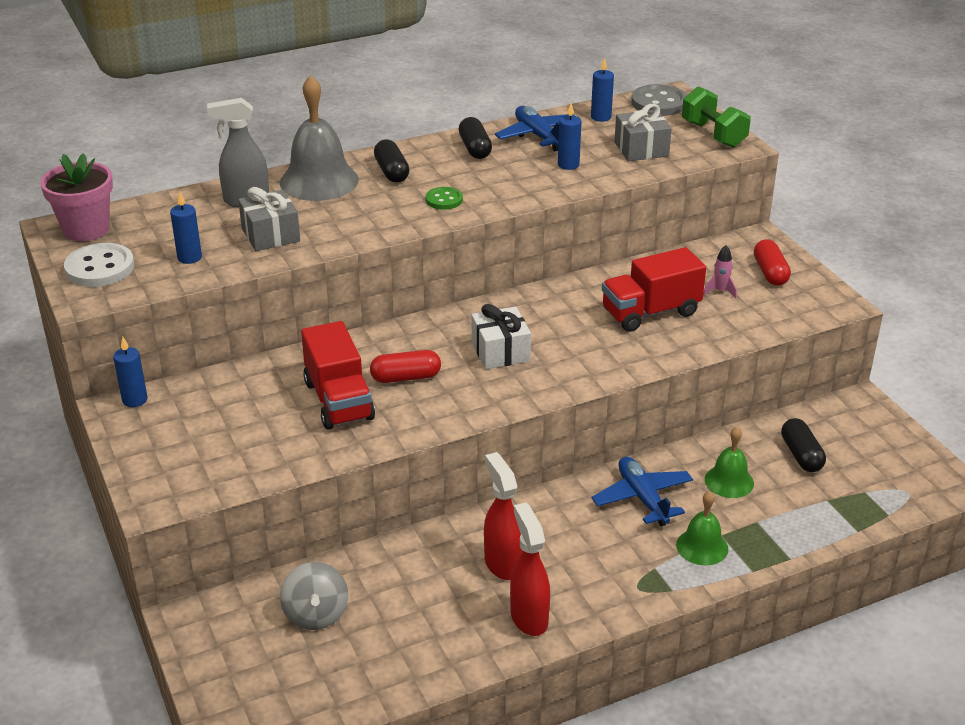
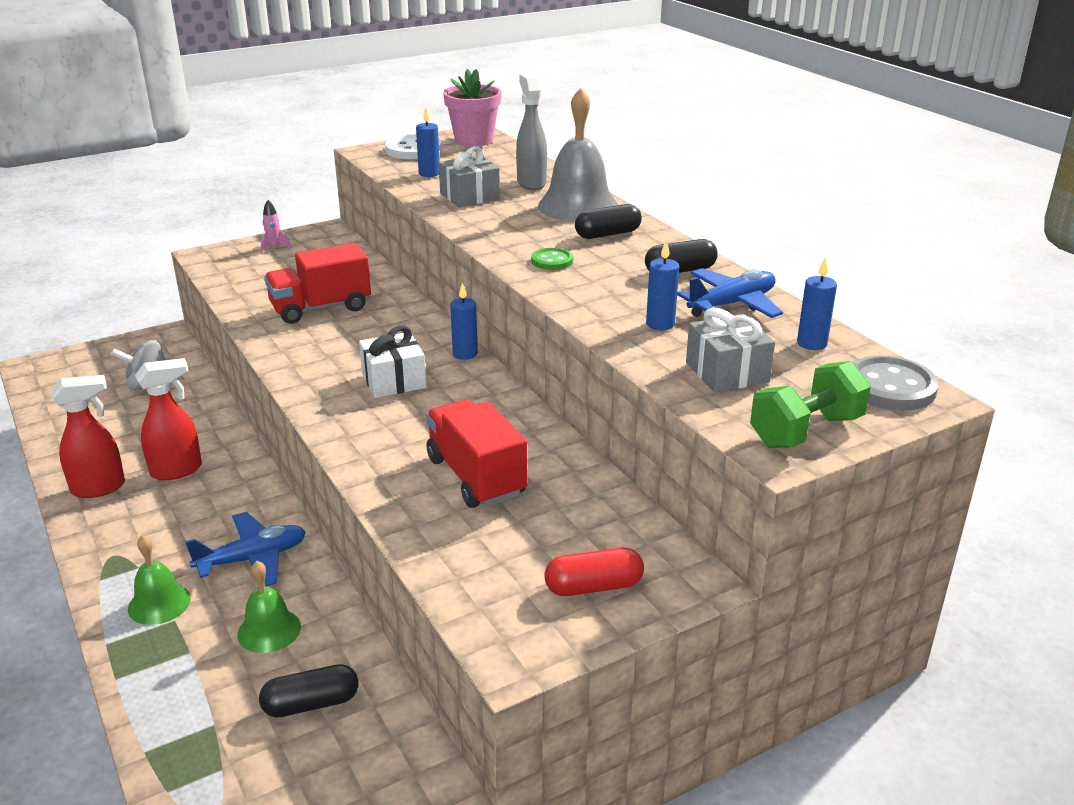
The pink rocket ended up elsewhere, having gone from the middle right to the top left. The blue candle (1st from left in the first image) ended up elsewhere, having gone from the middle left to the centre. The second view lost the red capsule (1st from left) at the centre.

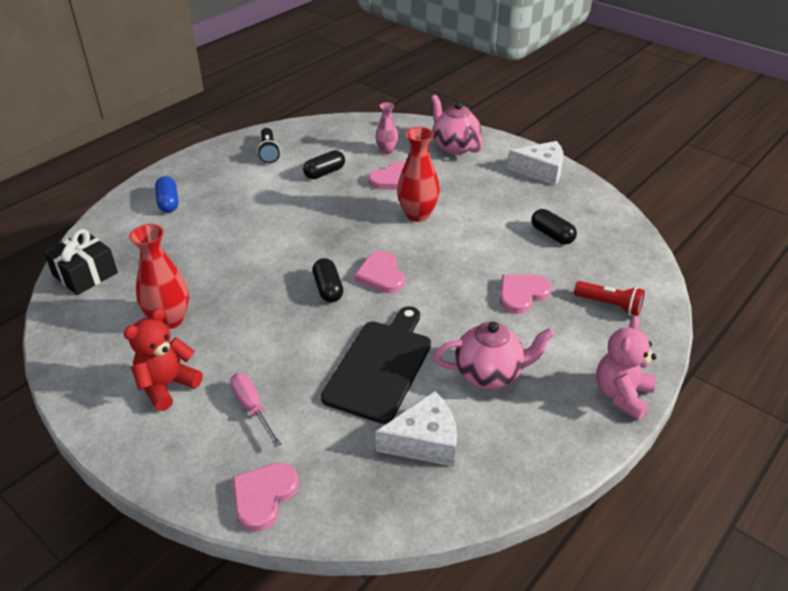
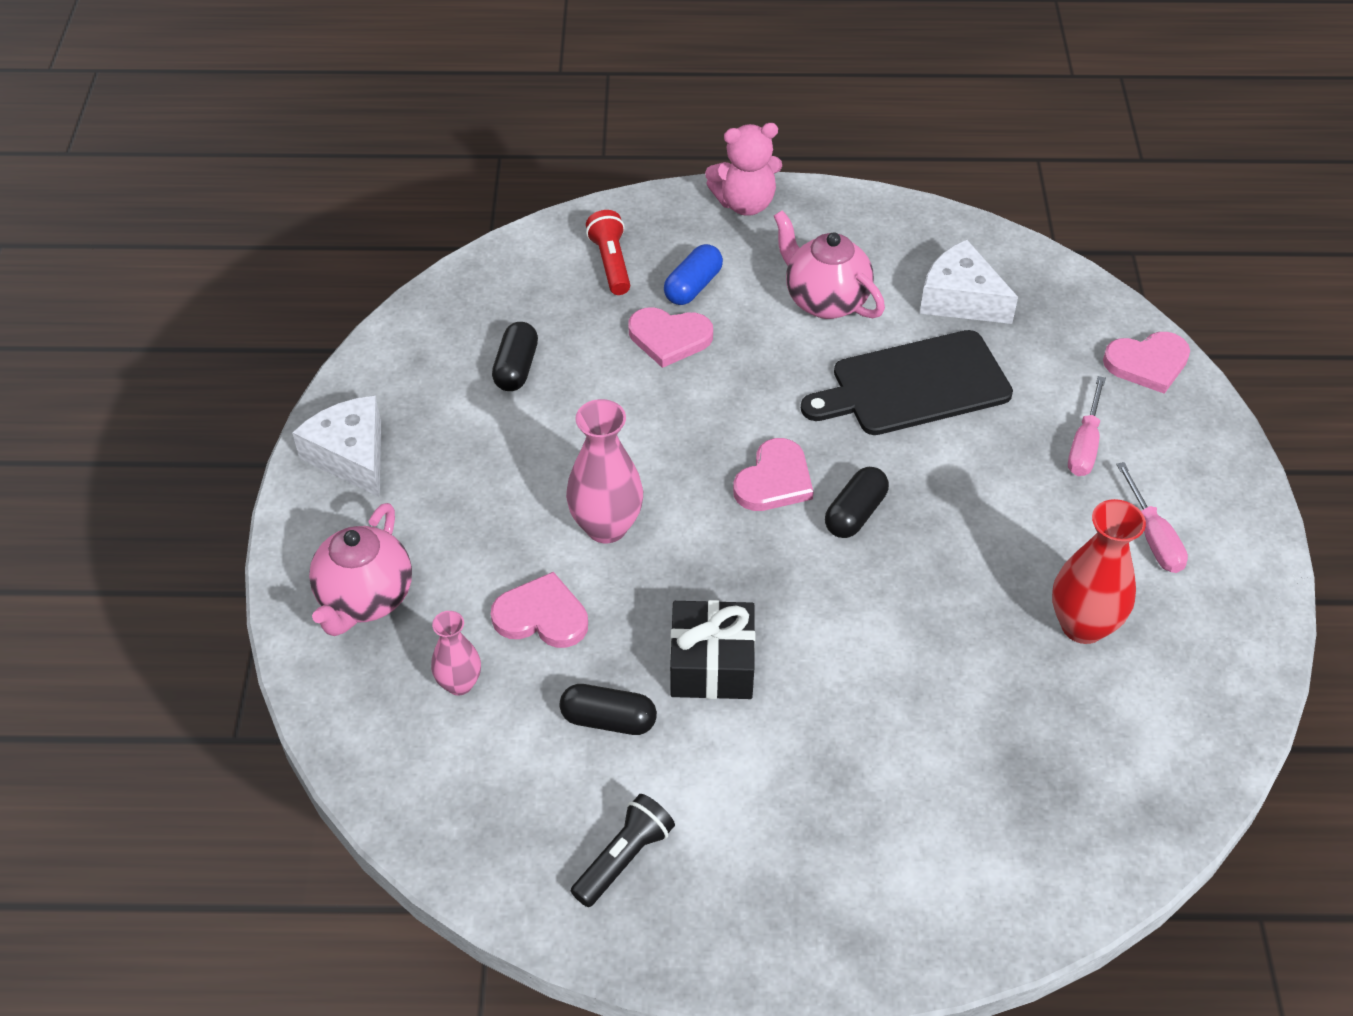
What was the red vase (2nd from left) at the top centre turned into the pink vase (2nd from left) at the centre. The blue capsule ended up elsewhere, having gone from the top left to the top centre. The black gift ended up elsewhere, having gone from the middle left to the centre. Where the red teddy bear stood at the middle left, the pink screwdriver (2nd from left) came to stand at the middle right.

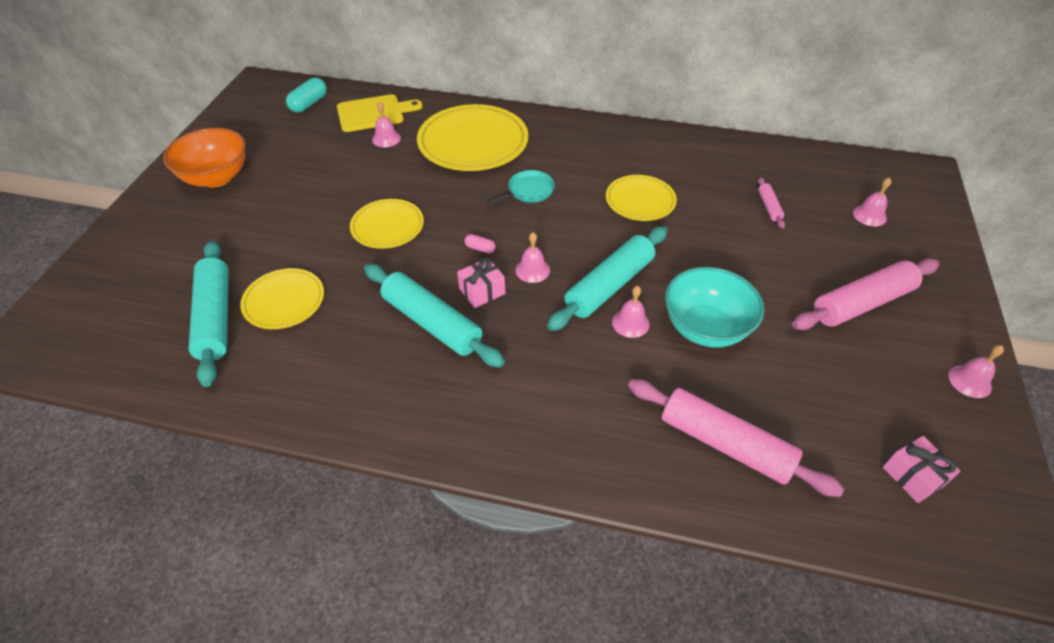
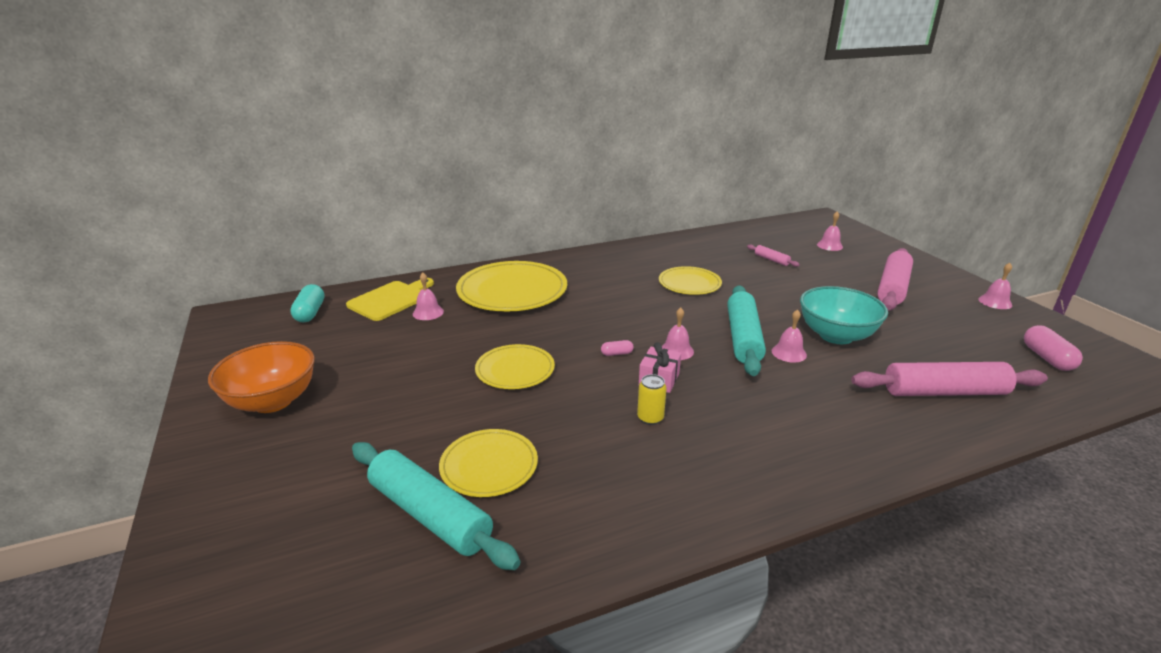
Where the turquoise rolling pin (2nd from left) stood at the centre, the yellow can came to stand at the centre. Where the pink gift (2nd from left) stood at the bottom right, the pink capsule (2nd from left) came to stand at the middle right. The second view lost the turquoise pan at the top centre.

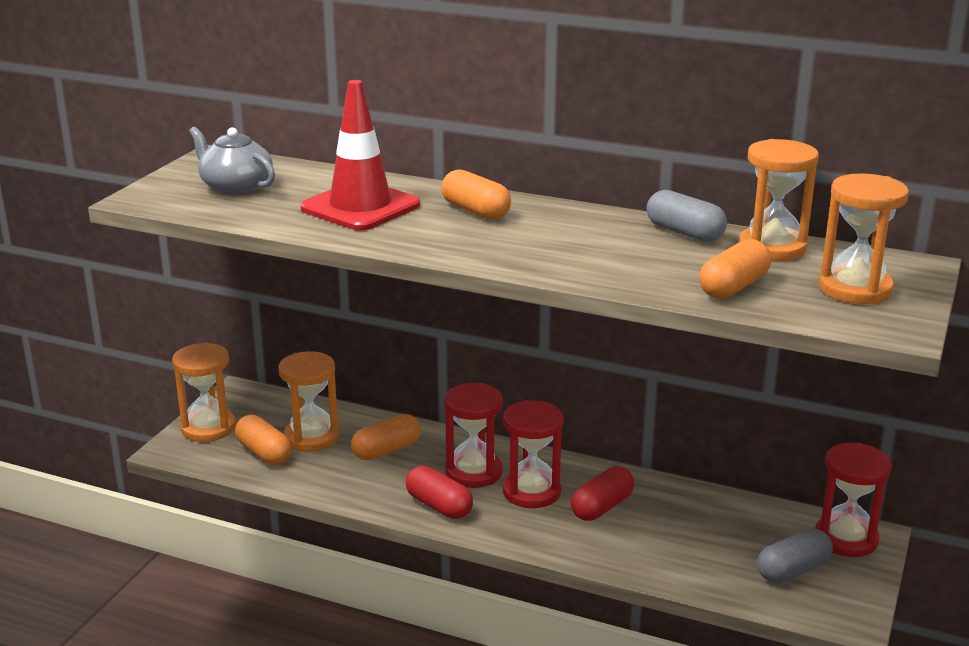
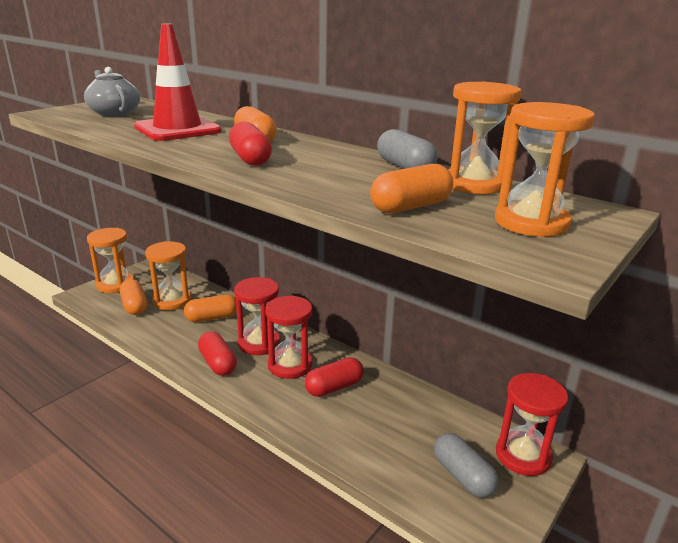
The second view gained the red capsule (2nd from left) at the top centre. The grey capsule (2nd from left) at the bottom right ended up facing another way, 75 degrees clockwise from before.

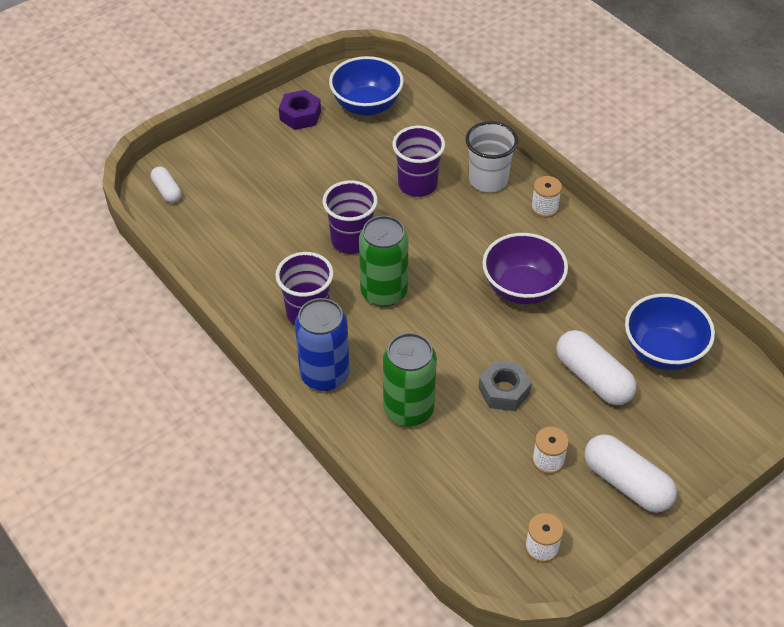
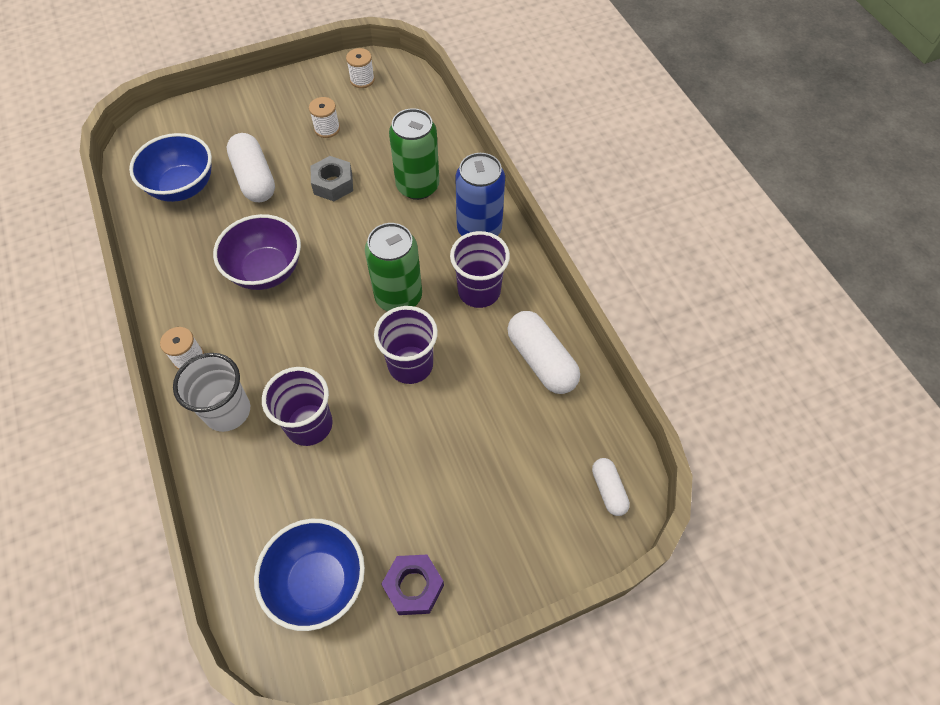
The white capsule (3rd from left in the first image) ended up elsewhere, having gone from the bottom right to the centre.

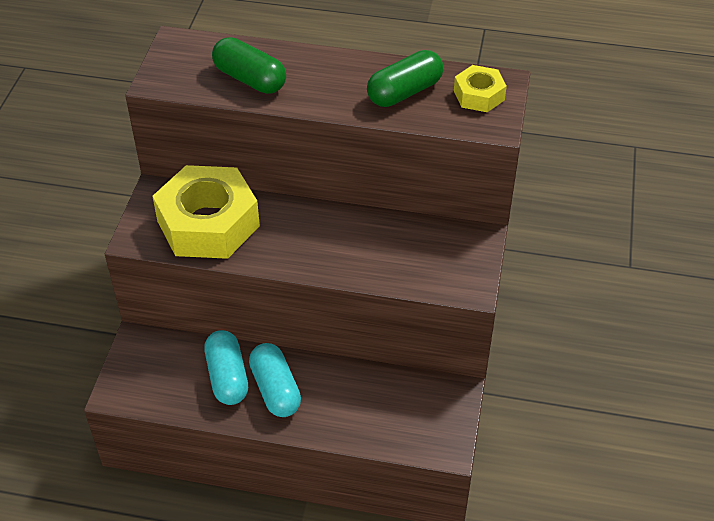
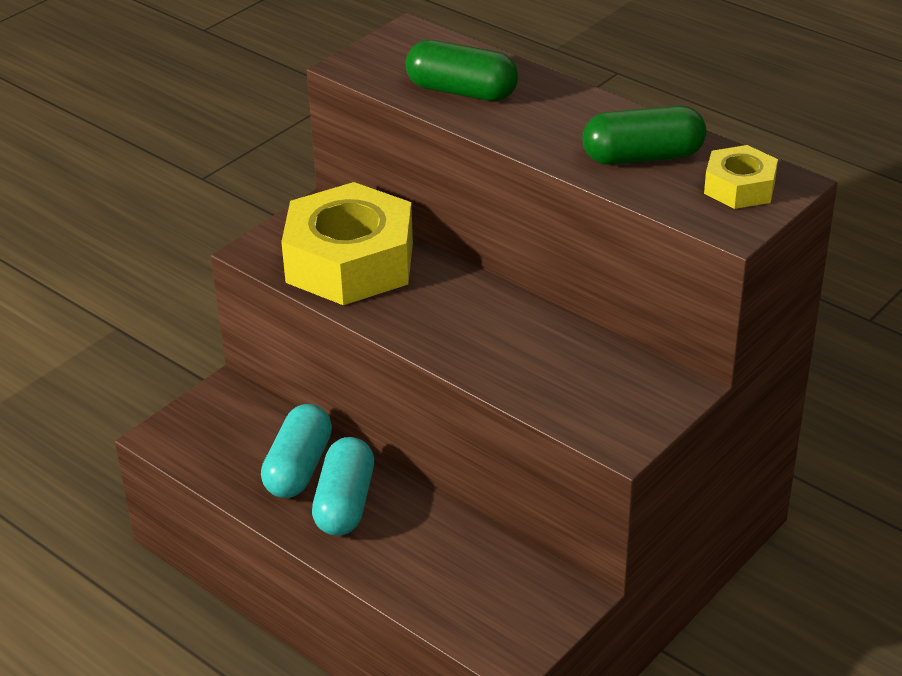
The green capsule (1st from left) at the top centre ended up facing another way, 45 degrees counterclockwise from before.

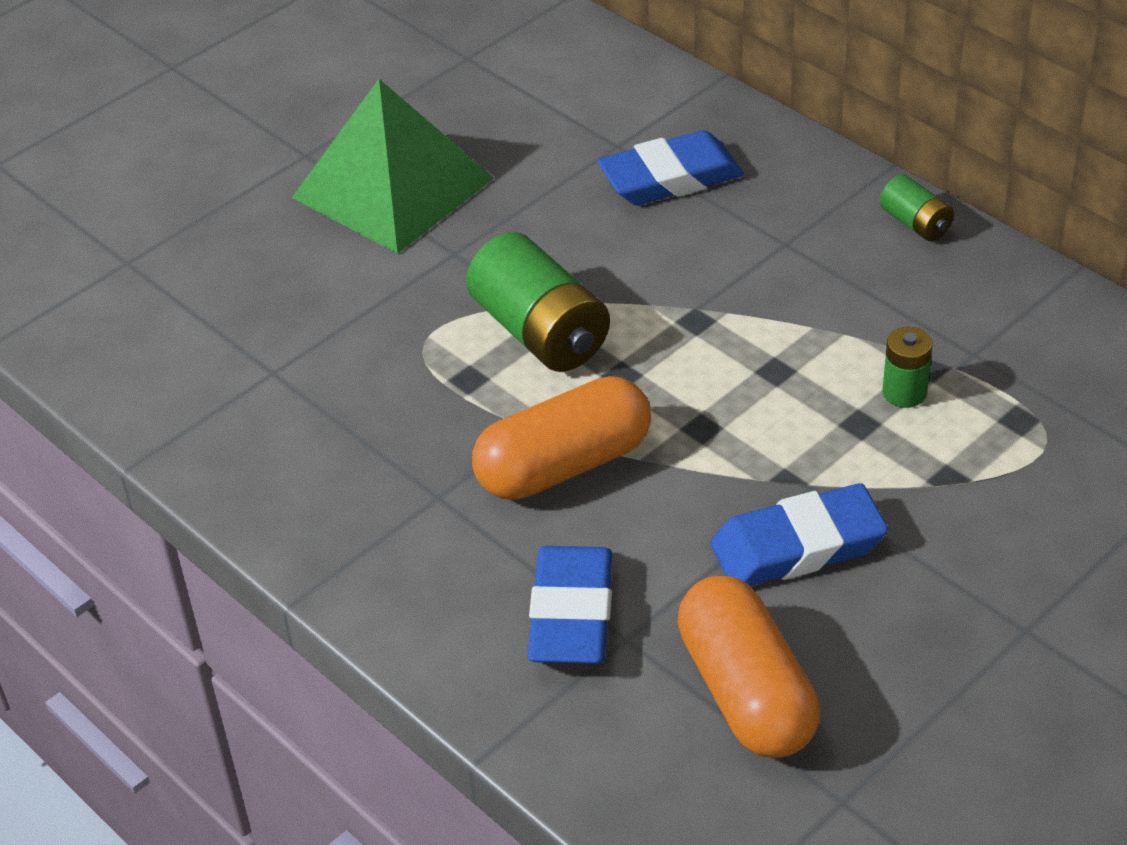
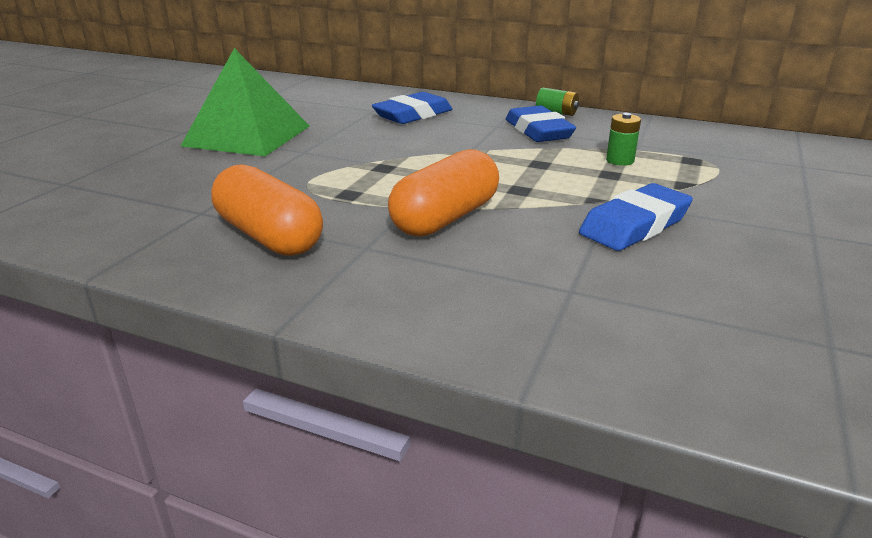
The orange capsule (2nd from left in the first image) ended up elsewhere, having gone from the bottom centre to the middle left. The blue eraser (1st from left in the first image) ended up elsewhere, having gone from the bottom centre to the top centre. The second view lost the green battery (1st from left) at the centre.

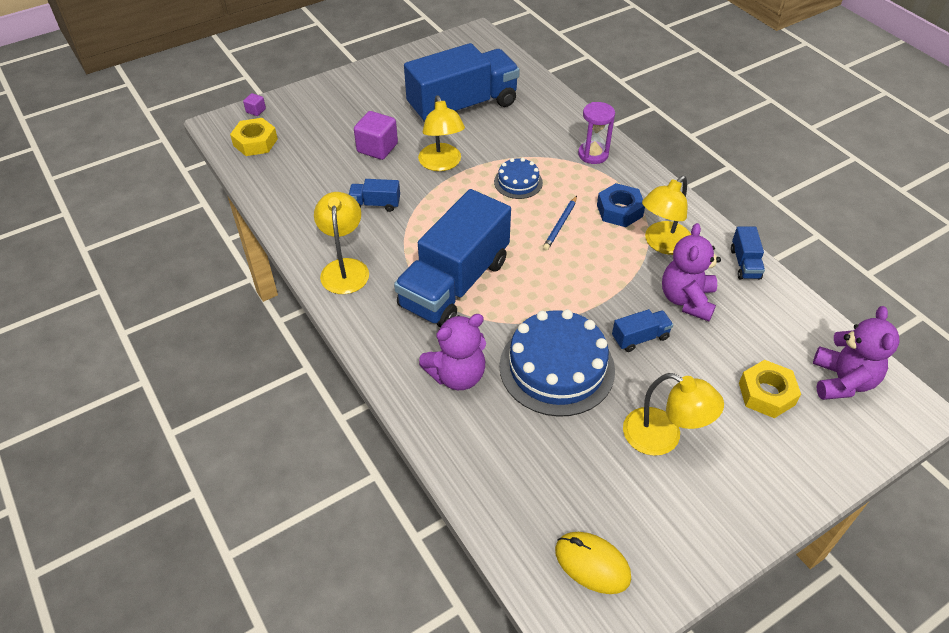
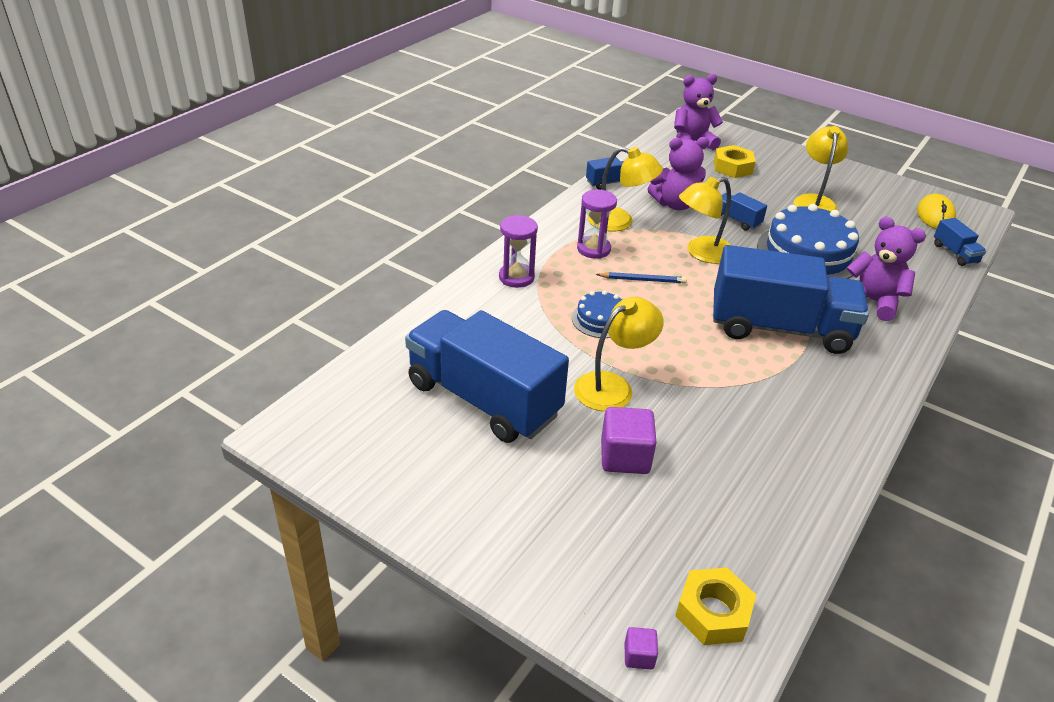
Where the blue nut stood at the top centre, the purple hourglass (2nd from left) came to stand at the top centre. The yellow lamp (1st from left in the first image) ended up elsewhere, having gone from the centre to the top right. The blue truck (1st from left in the first image) ended up elsewhere, having gone from the top centre to the middle right.

